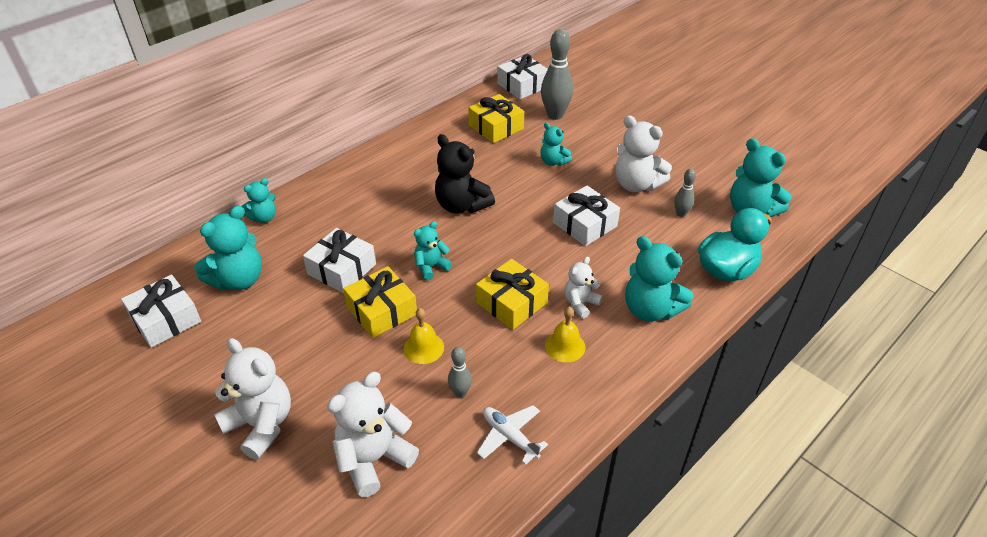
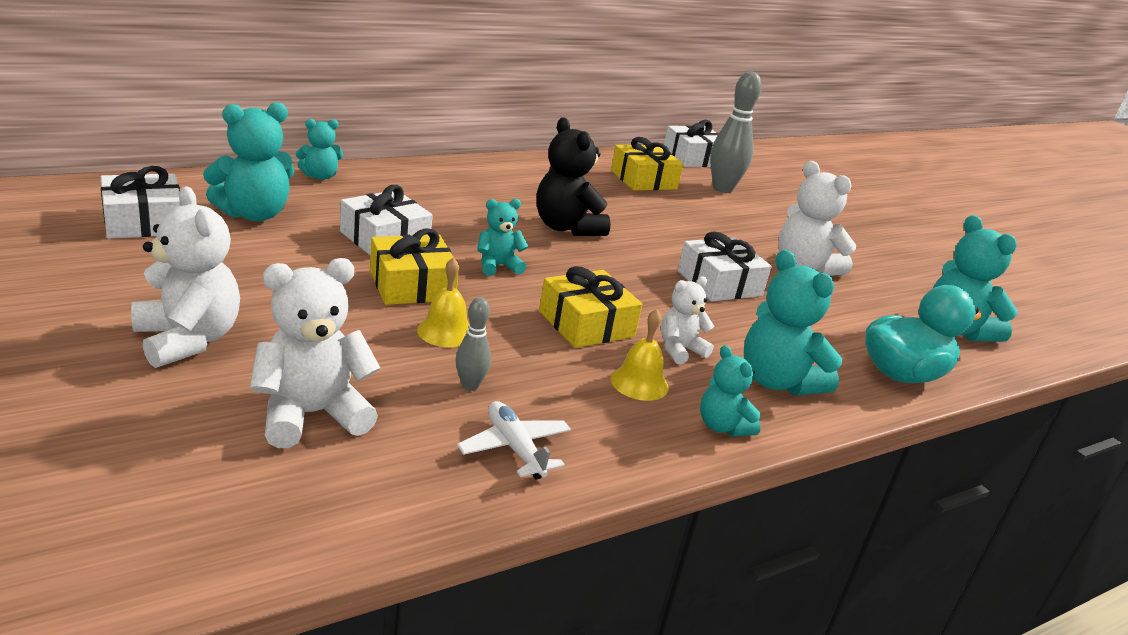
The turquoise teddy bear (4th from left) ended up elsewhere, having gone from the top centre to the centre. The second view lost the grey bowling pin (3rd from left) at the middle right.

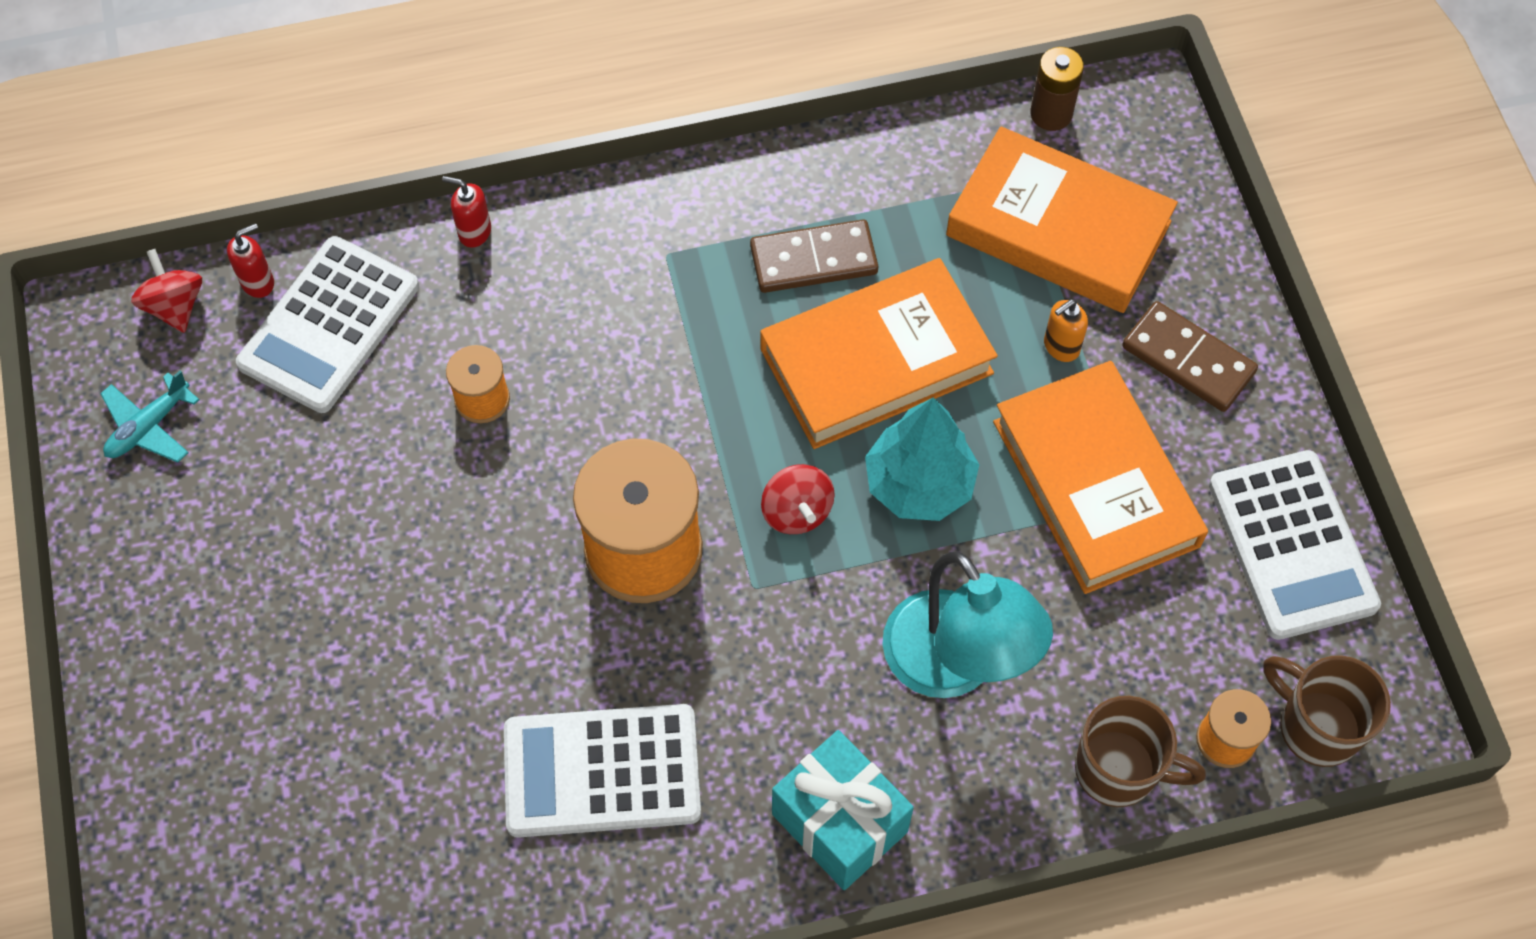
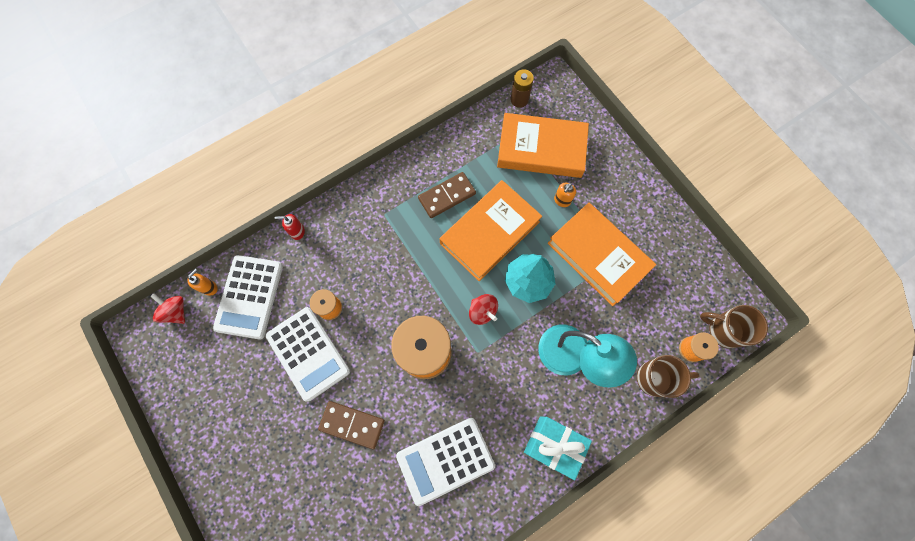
What was the red soap dispenser (1st from left) at the top left turned into the orange soap dispenser (1st from left) at the middle left. The white calculator (3rd from left in the first image) ended up elsewhere, having gone from the middle right to the centre. The brown domino (2nd from left in the first image) ended up elsewhere, having gone from the middle right to the bottom centre. The second view lost the turquoise plane at the middle left.

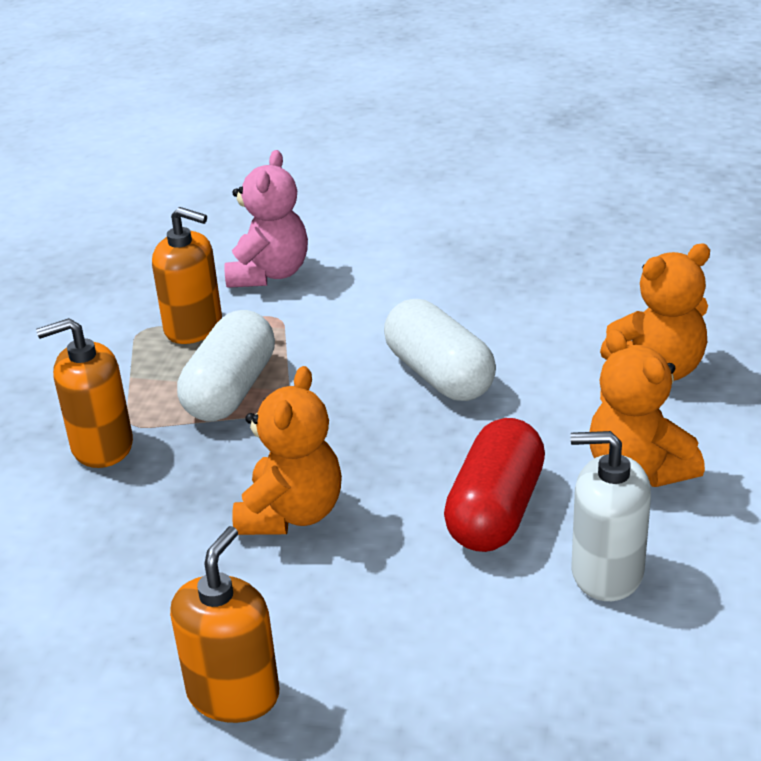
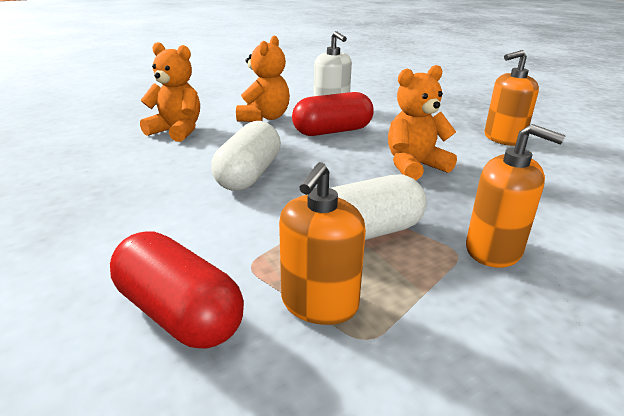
Where the pink teddy bear stood at the top centre, the red capsule (1st from left) came to stand at the bottom left. The orange soap dispenser (2nd from left in the first image) at the middle left ended up facing another way, 135 degrees counterclockwise from before.

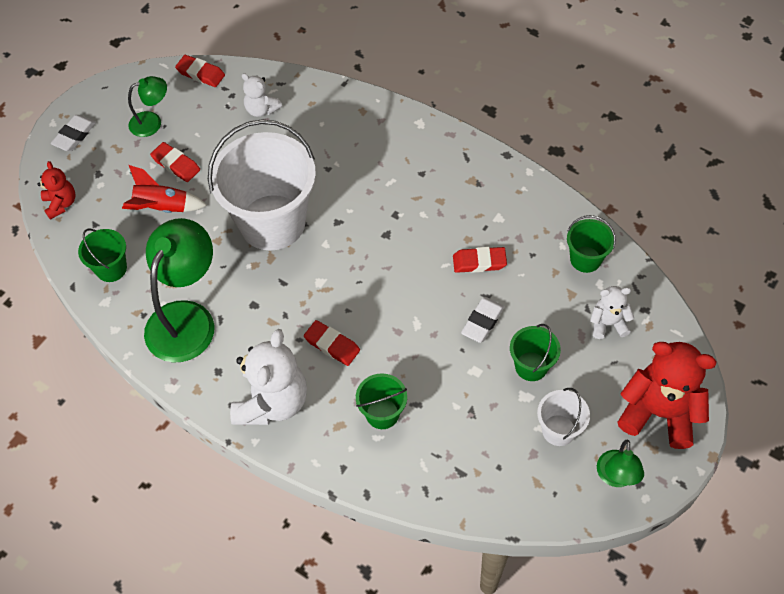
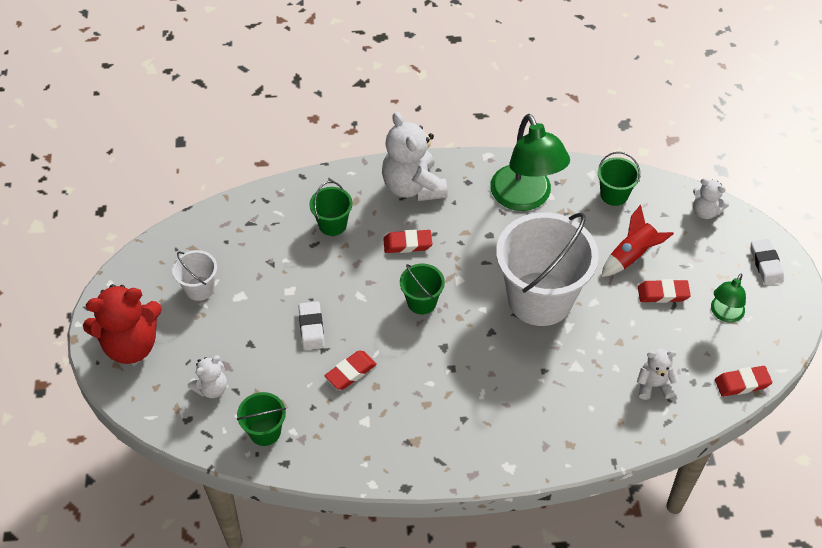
The green bucket (3rd from left) ended up elsewhere, having gone from the middle right to the centre. What was the red teddy bear (1st from left) at the top left turned into the white teddy bear (4th from left) at the middle right. The second view lost the green lamp (3rd from left) at the bottom right.

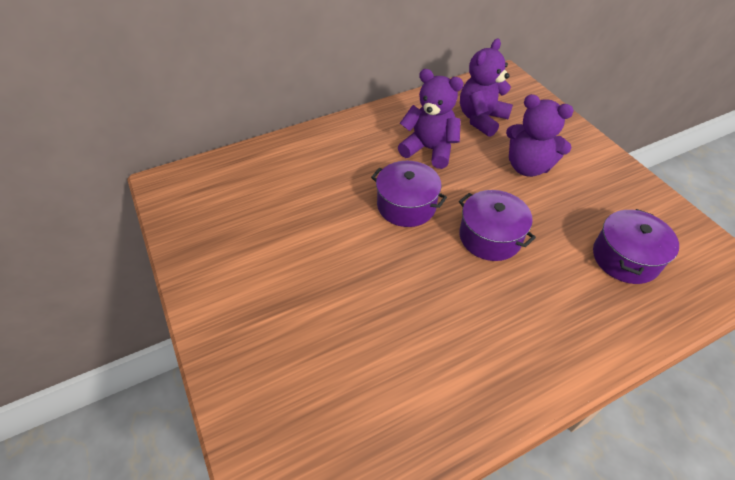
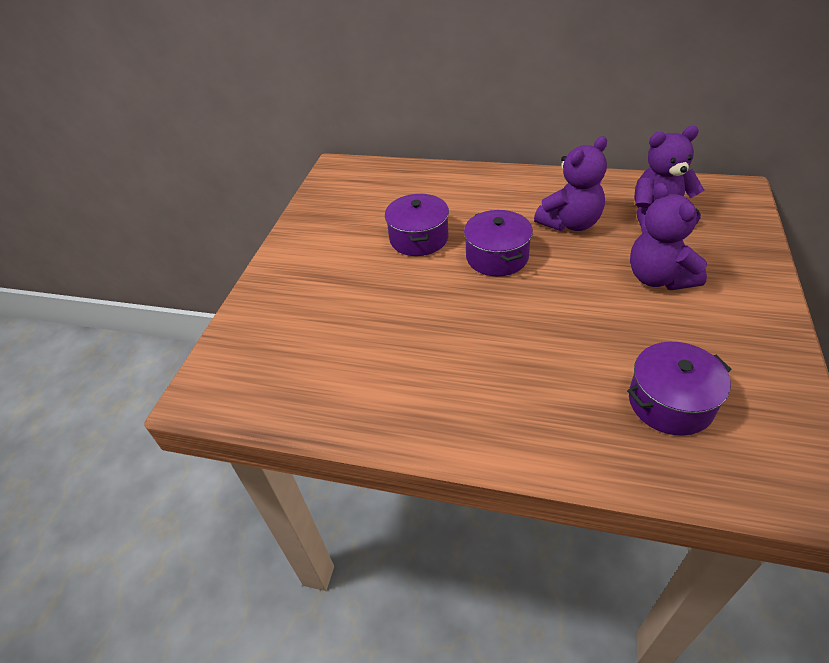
The purple pot (2nd from left in the first image) ended up elsewhere, having gone from the middle right to the centre. The purple teddy bear (1st from left) at the top centre ended up facing another way, 75 degrees clockwise from before.

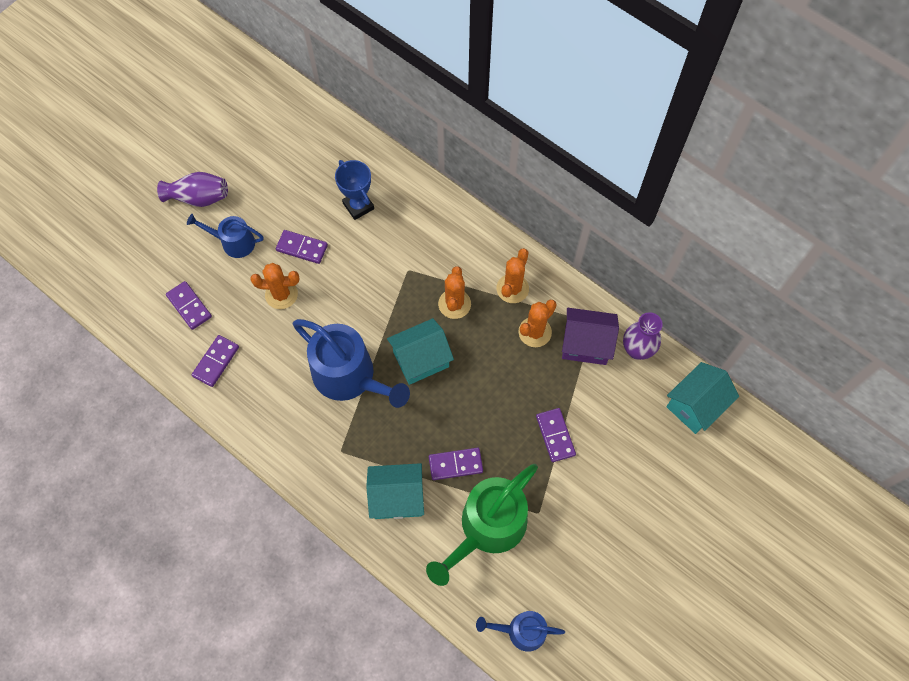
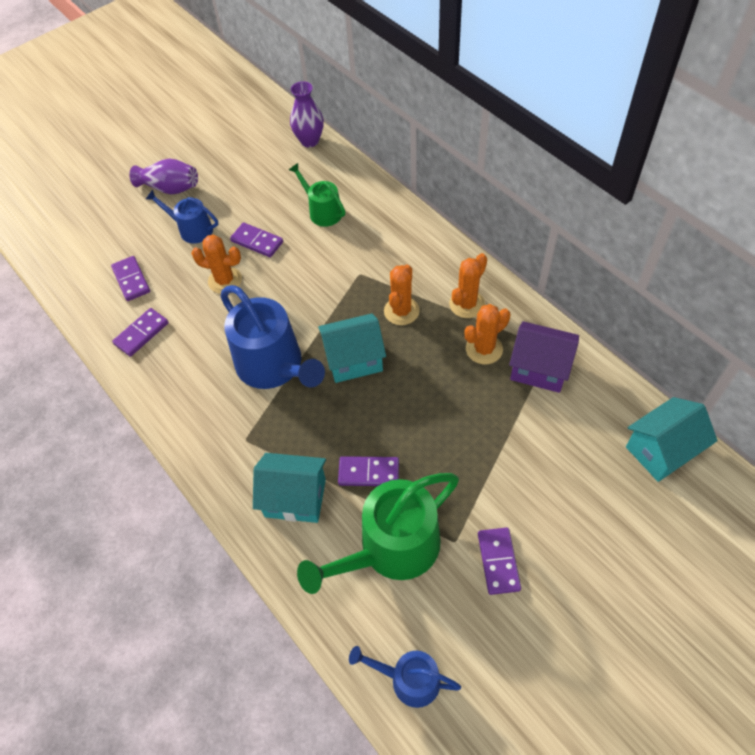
Where the blue trophy stood at the top centre, the green watering can (1st from left) came to stand at the top centre. The purple vase (2nd from left) ended up elsewhere, having gone from the middle right to the top centre. The purple domino (5th from left) ended up elsewhere, having gone from the centre to the bottom centre.

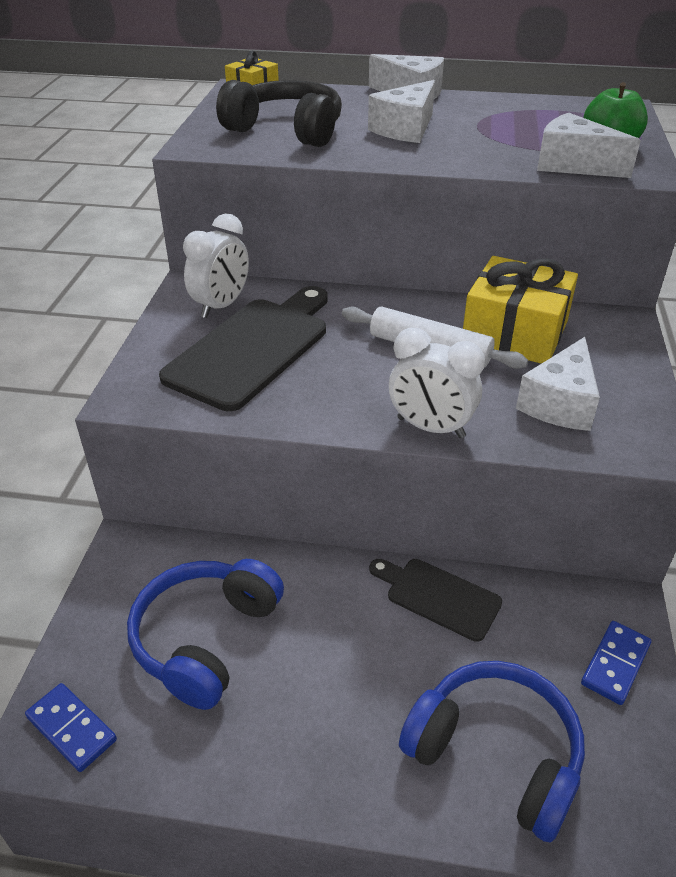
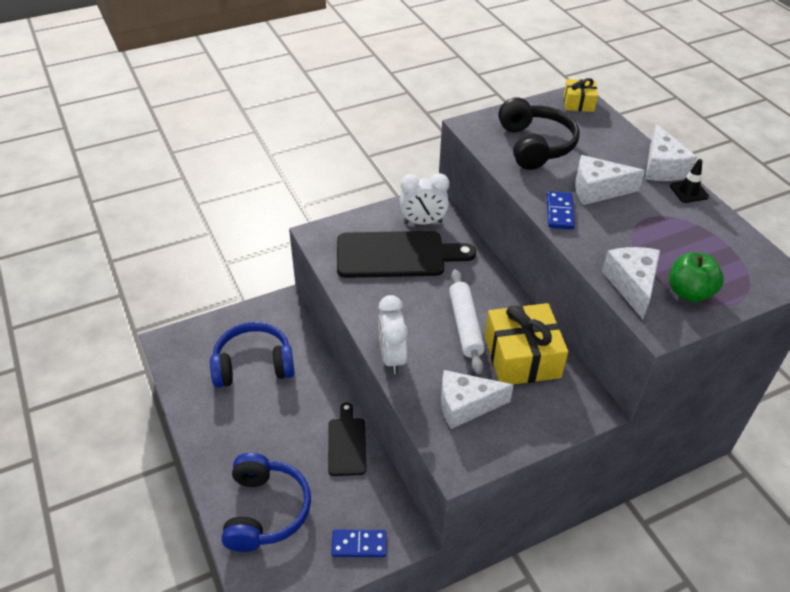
The blue domino (1st from left in the first image) ended up elsewhere, having gone from the bottom left to the middle right. The second view gained the black traffic cone at the top right.

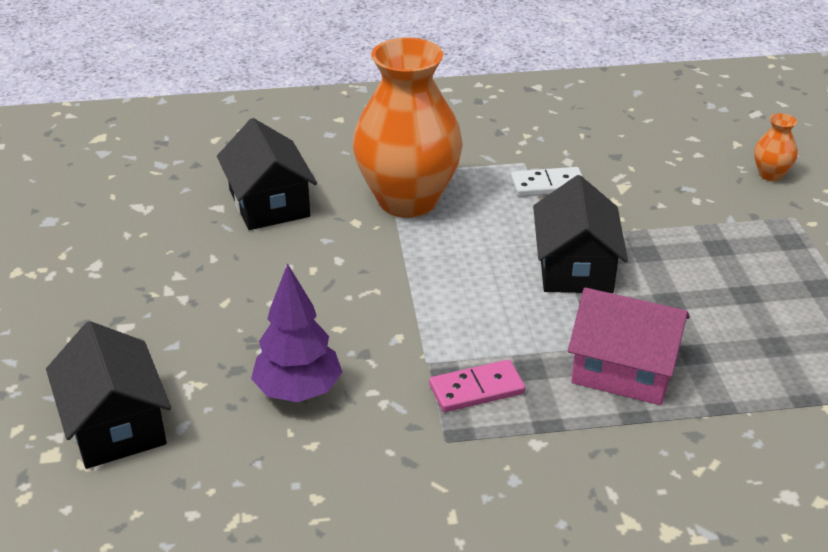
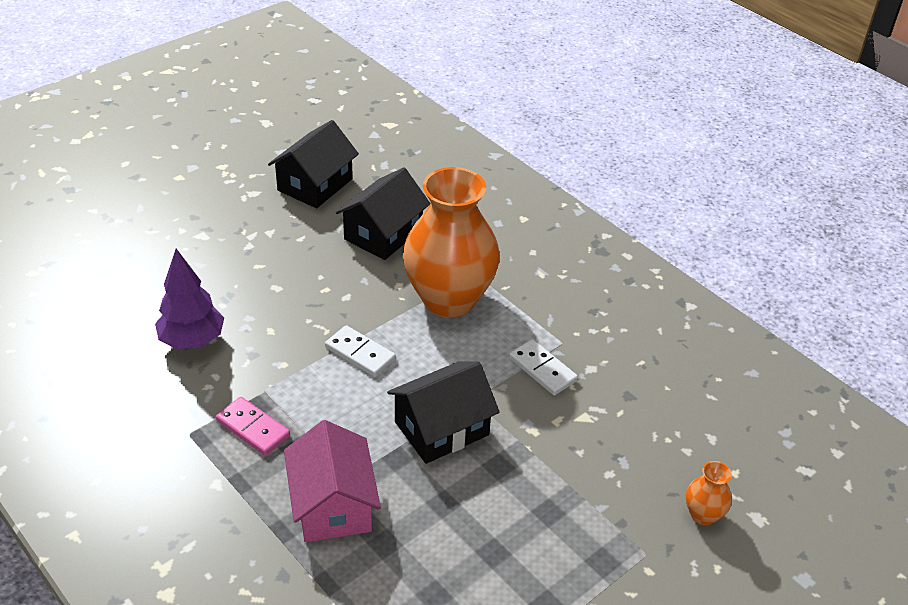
The black house (1st from left) ended up elsewhere, having gone from the bottom left to the top centre. The second view gained the white domino (1st from left) at the centre.

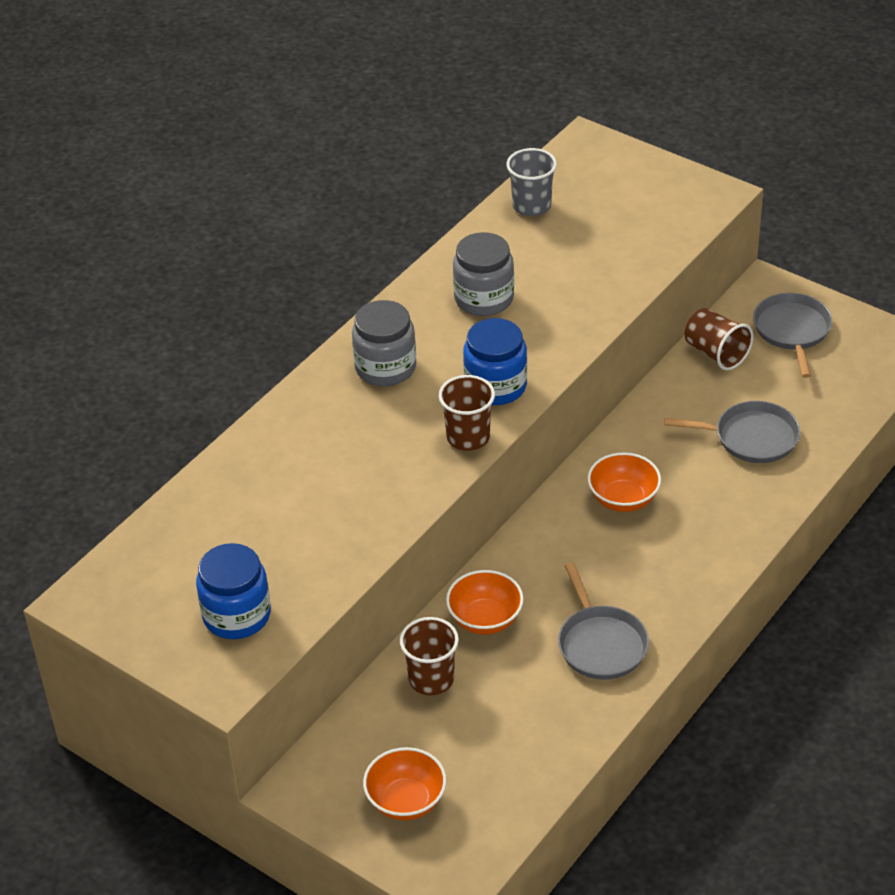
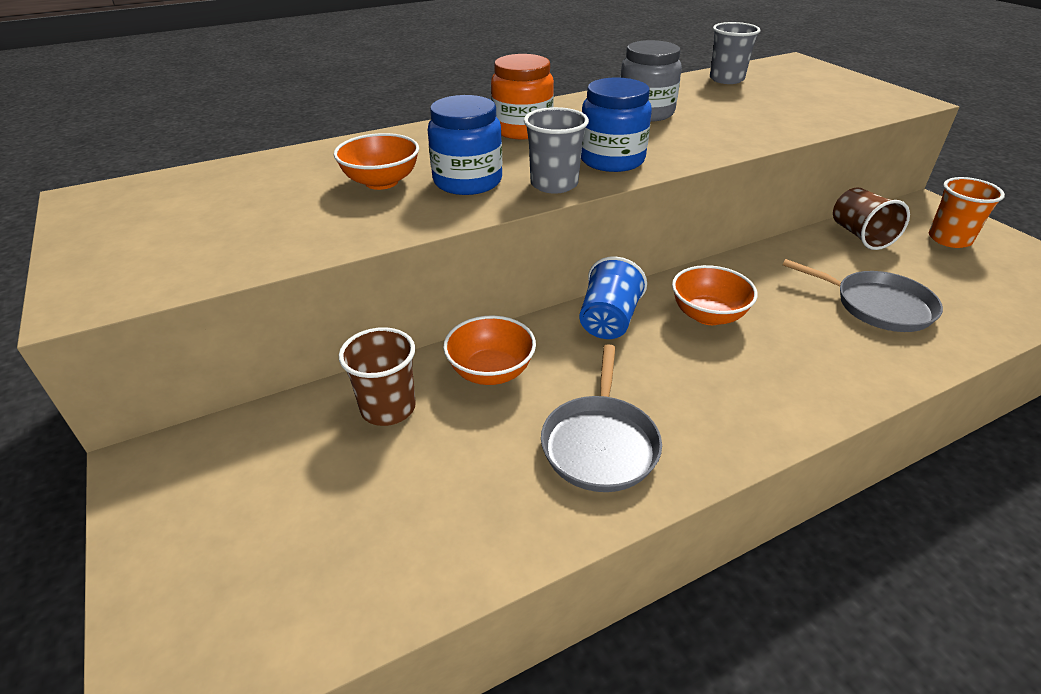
The orange bowl (1st from left) ended up elsewhere, having gone from the bottom centre to the top centre. The blue jar (1st from left) ended up elsewhere, having gone from the middle left to the top centre. What was the grey jar (1st from left) at the centre turned into the orange jar at the top centre. What was the brown cup (2nd from left) at the centre turned into the grey cup (1st from left) at the top centre. The second view gained the blue cup at the centre. Where the grey pan (3rd from left) stood at the middle right, the orange cup came to stand at the top right.

